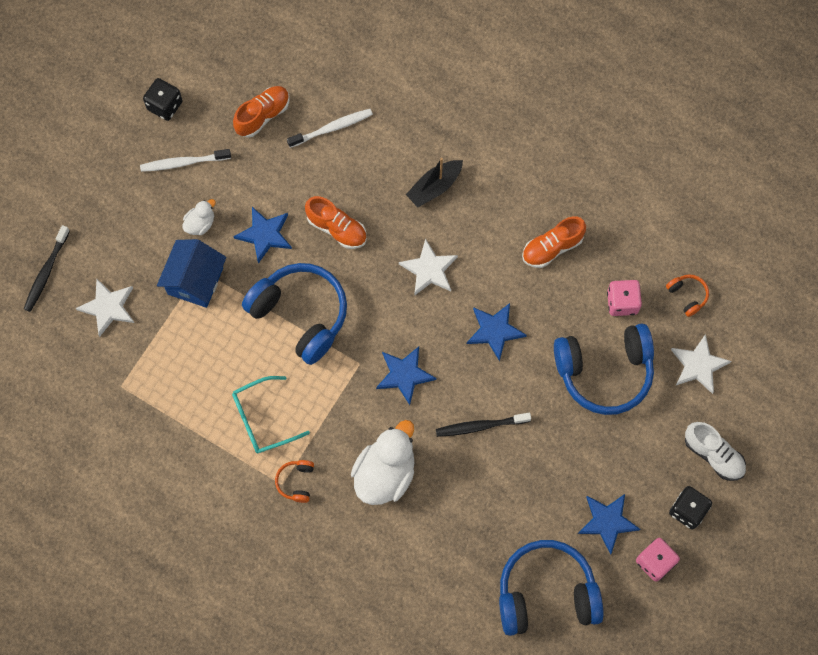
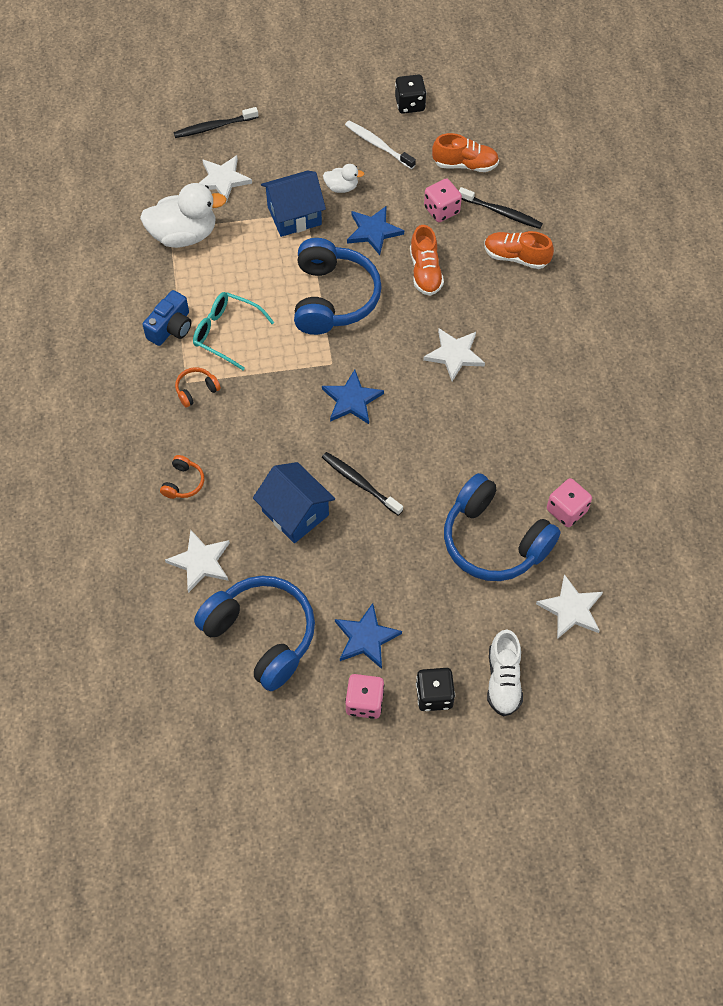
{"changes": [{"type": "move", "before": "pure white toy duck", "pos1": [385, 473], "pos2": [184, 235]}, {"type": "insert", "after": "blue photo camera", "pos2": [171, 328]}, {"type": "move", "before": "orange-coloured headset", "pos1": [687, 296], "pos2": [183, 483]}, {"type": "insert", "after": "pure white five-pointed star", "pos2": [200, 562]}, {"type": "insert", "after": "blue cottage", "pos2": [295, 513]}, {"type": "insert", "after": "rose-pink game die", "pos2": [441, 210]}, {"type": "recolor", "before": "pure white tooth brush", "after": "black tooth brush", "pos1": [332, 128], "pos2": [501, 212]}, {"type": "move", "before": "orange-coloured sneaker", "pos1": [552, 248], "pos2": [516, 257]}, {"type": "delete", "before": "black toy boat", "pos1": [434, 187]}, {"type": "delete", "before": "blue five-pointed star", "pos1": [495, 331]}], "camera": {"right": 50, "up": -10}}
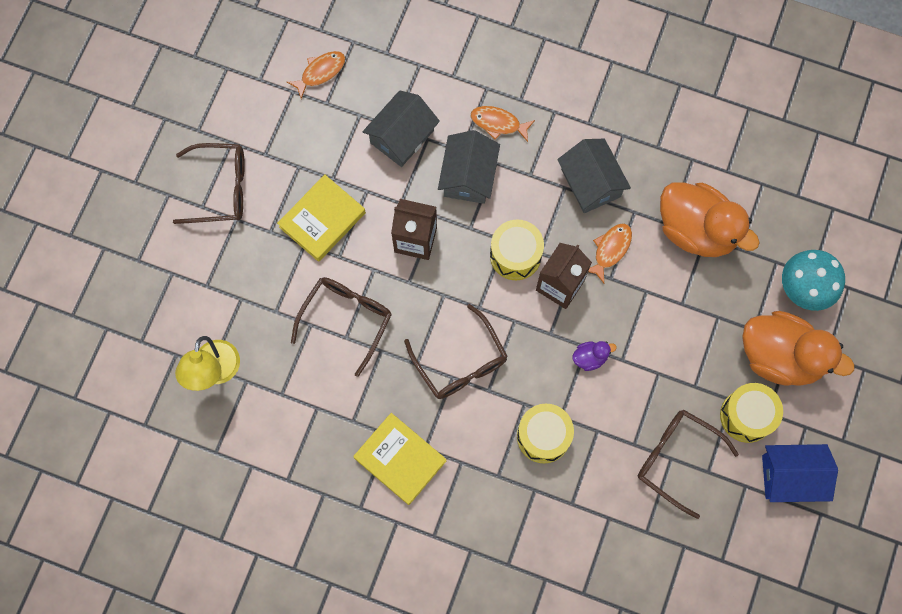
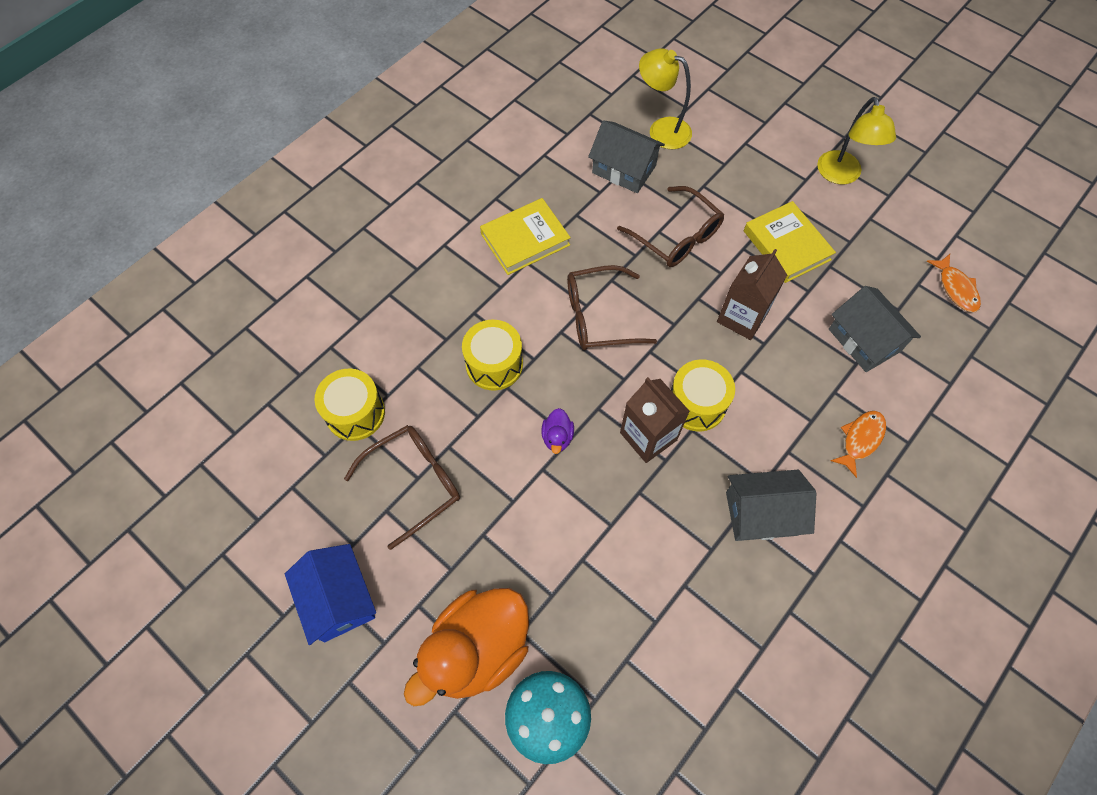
{"changes": [{"type": "rotate", "before": "blue cottage", "pos1": [791, 476], "pos2": [338, 599], "turn": -45}, {"type": "move", "before": "yellow drum", "pos1": [746, 416], "pos2": [355, 413]}, {"type": "move", "before": "grey cottage", "pos1": [468, 176], "pos2": [624, 169]}, {"type": "replace", "before": "dark brown eyeglasses", "after": "yellow desk lamp", "pos1": [220, 188], "pos2": [841, 175]}, {"type": "delete", "before": "orange-coloured fish figure", "pos1": [610, 250]}, {"type": "delete", "before": "orange-coloured toy duck", "pos1": [696, 230]}], "camera": {"right": 110, "up": -10}}
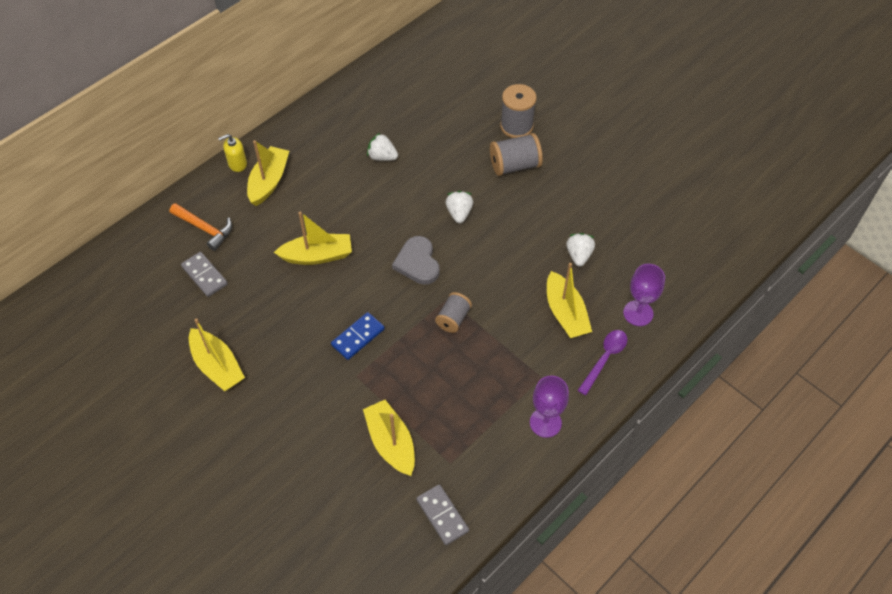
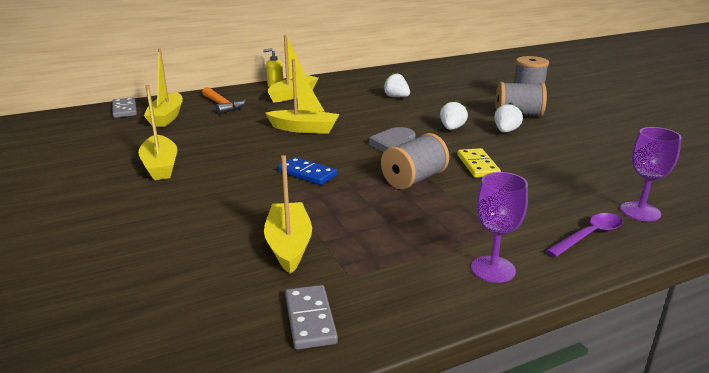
{"changes": [{"type": "move", "before": "grey domino", "pos1": [204, 275], "pos2": [124, 110]}, {"type": "move", "before": "yellow toy boat", "pos1": [565, 313], "pos2": [167, 117]}, {"type": "rotate", "before": "blue domino", "pos1": [358, 337], "pos2": [307, 173], "turn": 60}, {"type": "resize", "before": "grey bobbin", "pos1": [453, 319], "pos2": [414, 179], "scale": 1.51}, {"type": "insert", "after": "yellow domino", "pos2": [478, 165]}, {"type": "move", "before": "pure white strawberry", "pos1": [579, 255], "pos2": [506, 131]}], "camera": {"right": 20, "up": -30}}
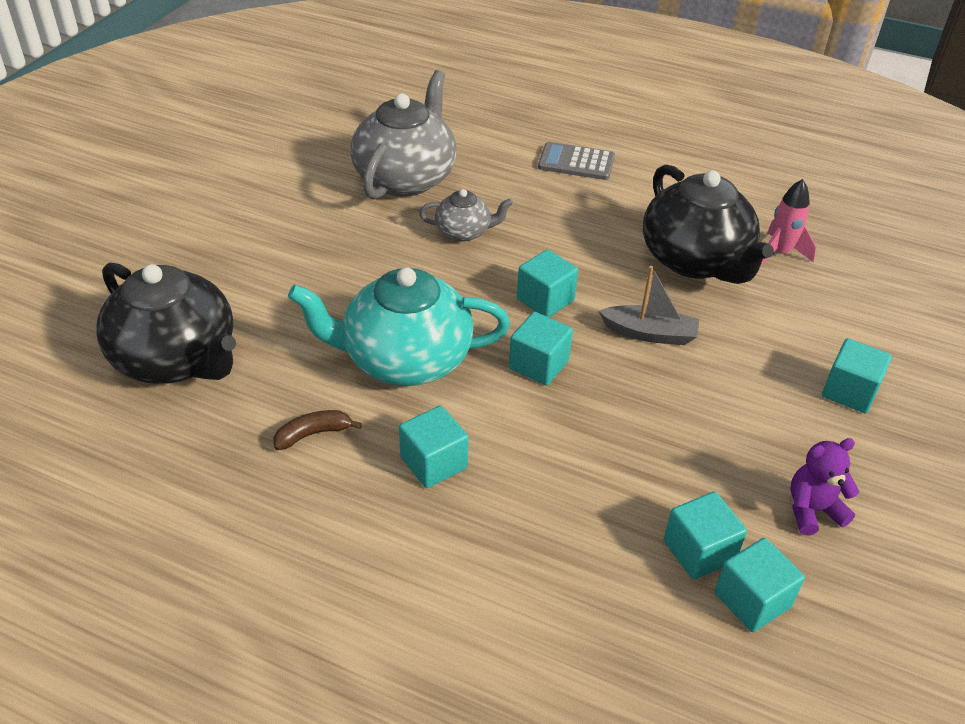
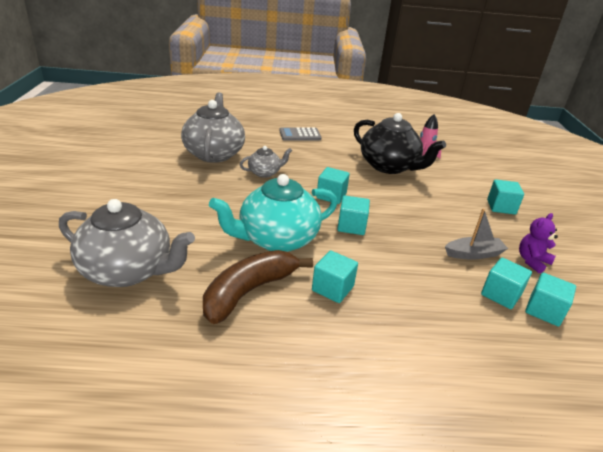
{"changes": [{"type": "recolor", "before": "black tea pot", "after": "grey tea pot", "pos1": [177, 359], "pos2": [128, 271]}, {"type": "resize", "before": "dark brown toy banana", "pos1": [313, 434], "pos2": [249, 291], "scale": 2.2}, {"type": "move", "before": "grey toy boat", "pos1": [649, 333], "pos2": [473, 254]}], "camera": {"right": -25, "up": -10}}
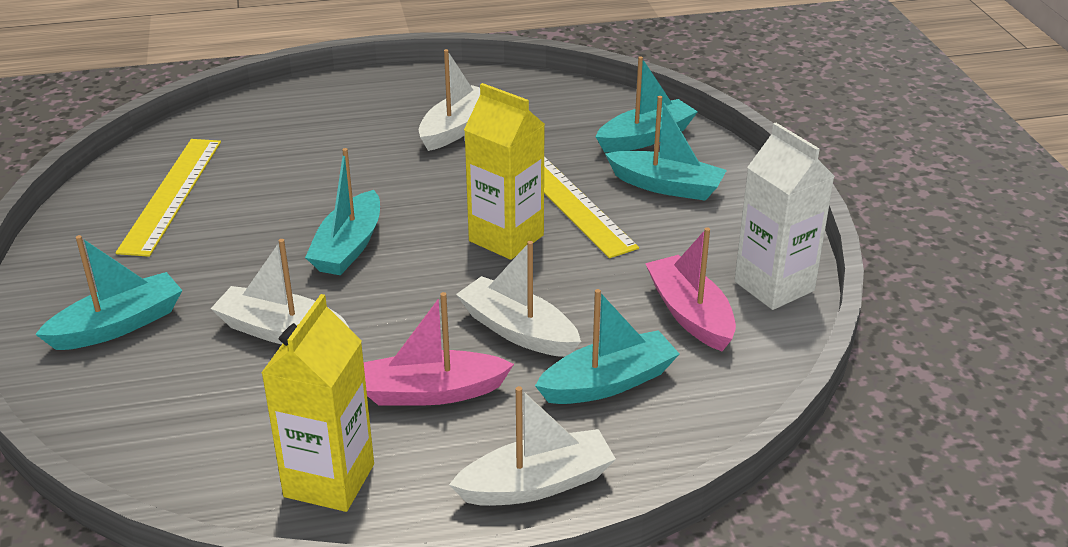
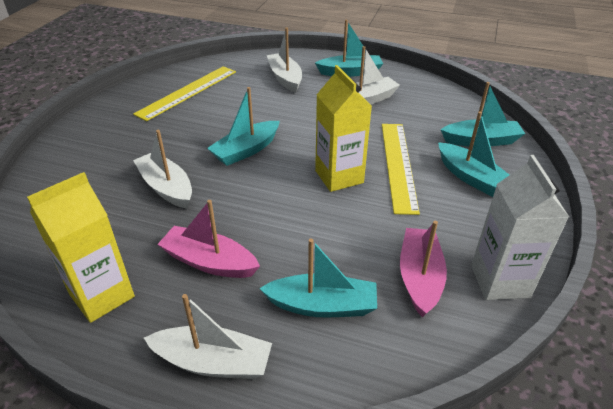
{"changes": [{"type": "move", "before": "pure white toy boat", "pos1": [518, 330], "pos2": [285, 78]}, {"type": "move", "before": "teal toy boat", "pos1": [118, 325], "pos2": [350, 72]}], "camera": {"right": 30, "up": 5}}
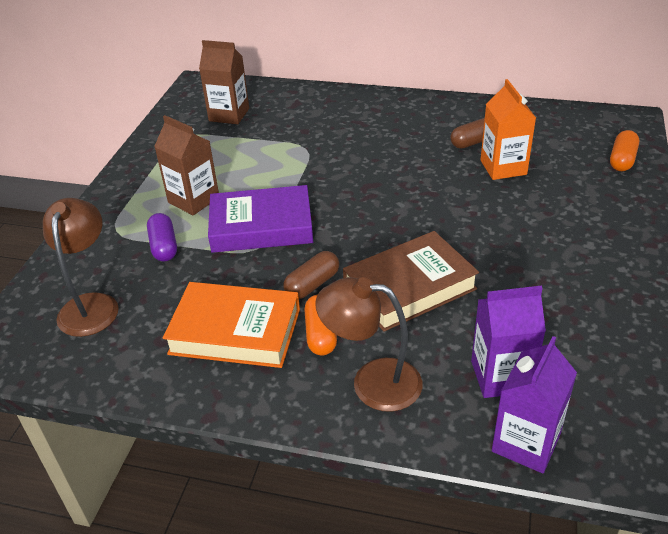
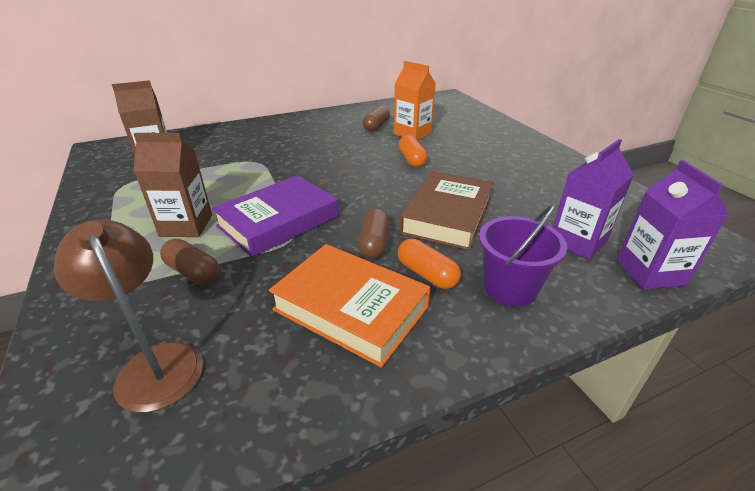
{"changes": [{"type": "recolor", "before": "royal purple pill shape", "after": "dark brown pill shape", "pos1": [164, 246], "pos2": [193, 272]}, {"type": "rotate", "before": "orange-coloured hardcover", "pos1": [235, 331], "pos2": [351, 308], "turn": 60}, {"type": "move", "before": "orange-coloured pill shape", "pos1": [622, 160], "pos2": [411, 160]}, {"type": "replace", "before": "dark brown desk lamp", "after": "royal purple bucket", "pos1": [372, 382], "pos2": [510, 288]}], "camera": {"right": -40, "up": -5}}
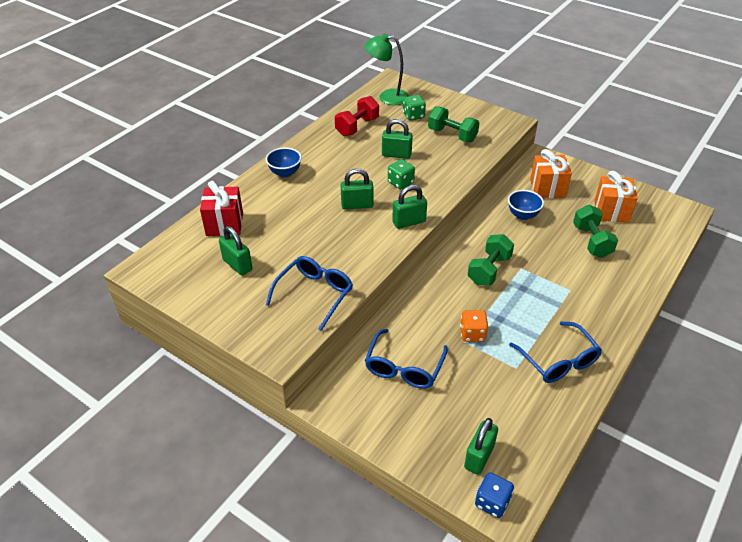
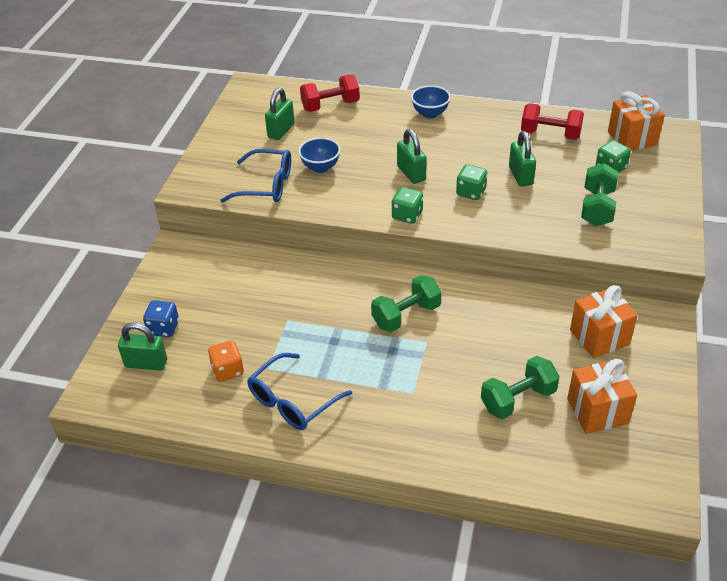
{"changes": [{"type": "move", "before": "blue game die", "pos1": [492, 502], "pos2": [163, 328]}, {"type": "move", "before": "orange-coloured game die", "pos1": [472, 334], "pos2": [228, 370]}, {"type": "move", "before": "blue deep dish", "pos1": [523, 215], "pos2": [320, 167]}, {"type": "replace", "before": "crimson wrapped gift", "after": "crimson dumbbell", "pos1": [224, 224], "pos2": [330, 106]}, {"type": "rotate", "before": "emerald dumbbell", "pos1": [489, 270], "pos2": [406, 315], "turn": -45}, {"type": "replace", "before": "emerald padlock", "after": "emerald game die", "pos1": [409, 222], "pos2": [407, 215]}, {"type": "replace", "before": "emerald desk lamp", "after": "orange-coloured wrapped gift", "pos1": [387, 97], "pos2": [632, 138]}, {"type": "delete", "before": "blue eyeglasses", "pos1": [404, 368]}], "camera": {"right": 70, "up": 0}}
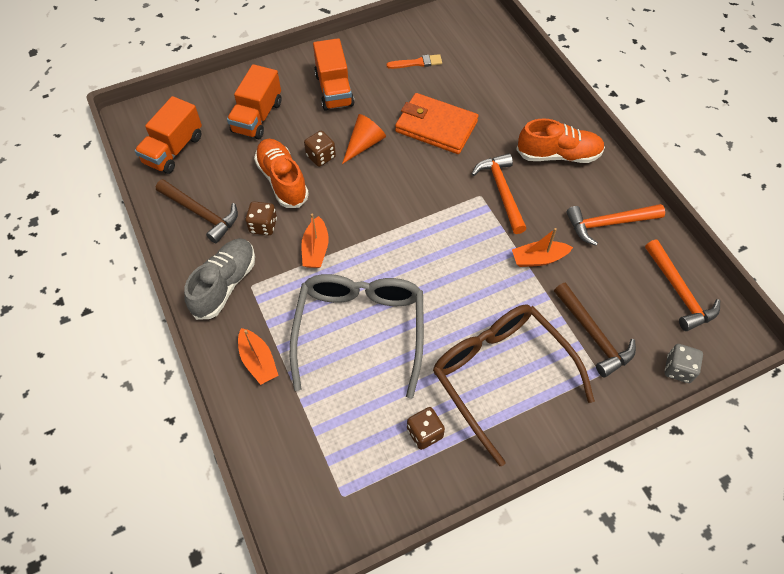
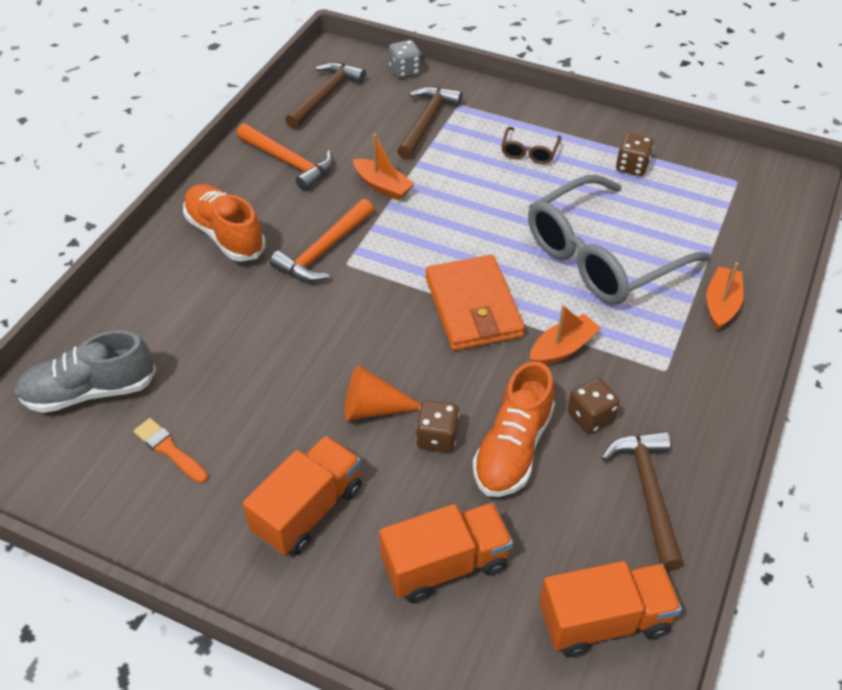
{"changes": [{"type": "move", "before": "grey sneaker", "pos1": [224, 284], "pos2": [90, 391]}, {"type": "recolor", "before": "orange-coloured hammer", "after": "dark brown hammer", "pos1": [679, 292], "pos2": [325, 96]}, {"type": "move", "before": "orange-coloured wallet", "pos1": [436, 126], "pos2": [473, 307]}, {"type": "resize", "before": "dark brown eyeglasses", "pos1": [501, 376], "pos2": [529, 152], "scale": 0.41}], "camera": {"right": -130, "up": -10}}
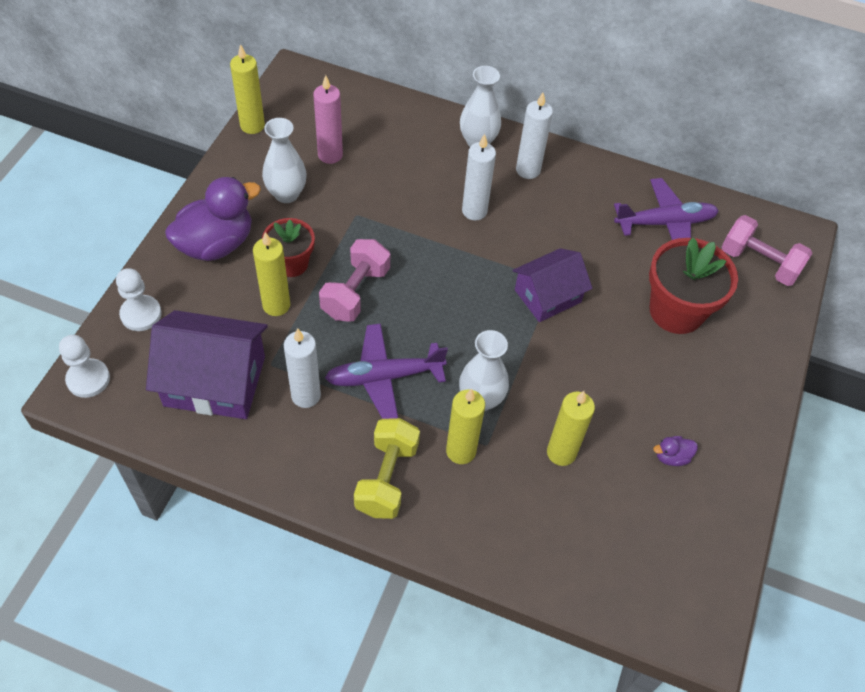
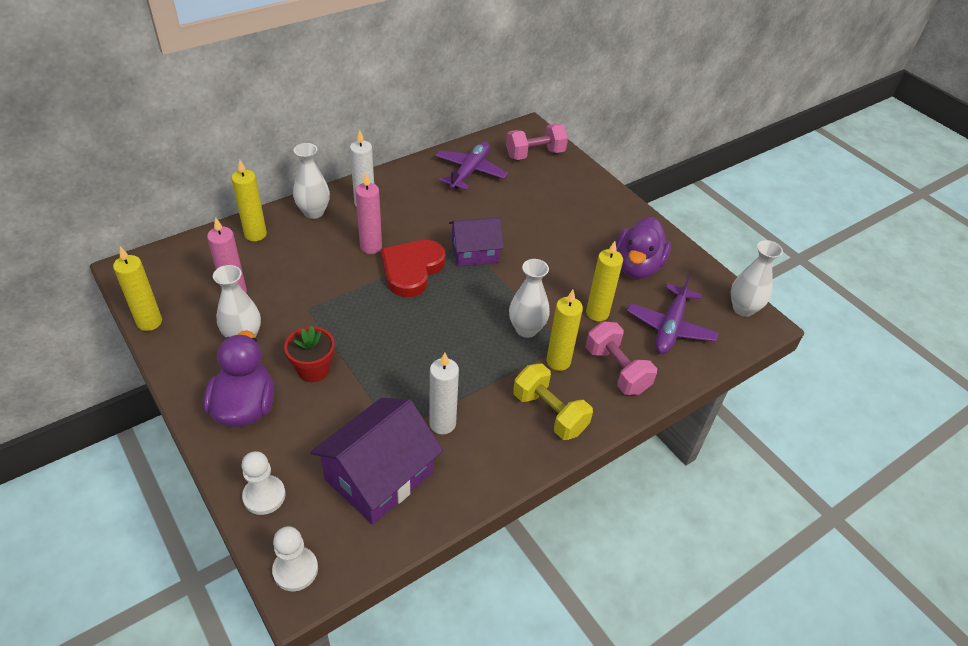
{"changes": [{"type": "move", "before": "yellow wax candle", "pos1": [276, 305], "pos2": [255, 234]}, {"type": "recolor", "before": "pure white wax candle", "after": "rose-pink wax candle", "pos1": [474, 211], "pos2": [371, 247]}, {"type": "insert", "after": "crimson heart", "pos2": [412, 270]}, {"type": "rotate", "before": "royal purple cottage", "pos1": [547, 296], "pos2": [474, 252], "turn": 75}, {"type": "move", "before": "rose-pink dumbbell", "pos1": [355, 292], "pos2": [616, 370]}, {"type": "resize", "before": "royal purple toy duck", "pos1": [671, 457], "pos2": [637, 267], "scale": 2.38}, {"type": "move", "before": "royal purple toy plane", "pos1": [384, 377], "pos2": [670, 327]}, {"type": "insert", "after": "pure white tall vase", "pos2": [743, 309]}, {"type": "delete", "before": "crimson flower pot", "pos1": [676, 311]}], "camera": {"right": -55, "up": -10}}
